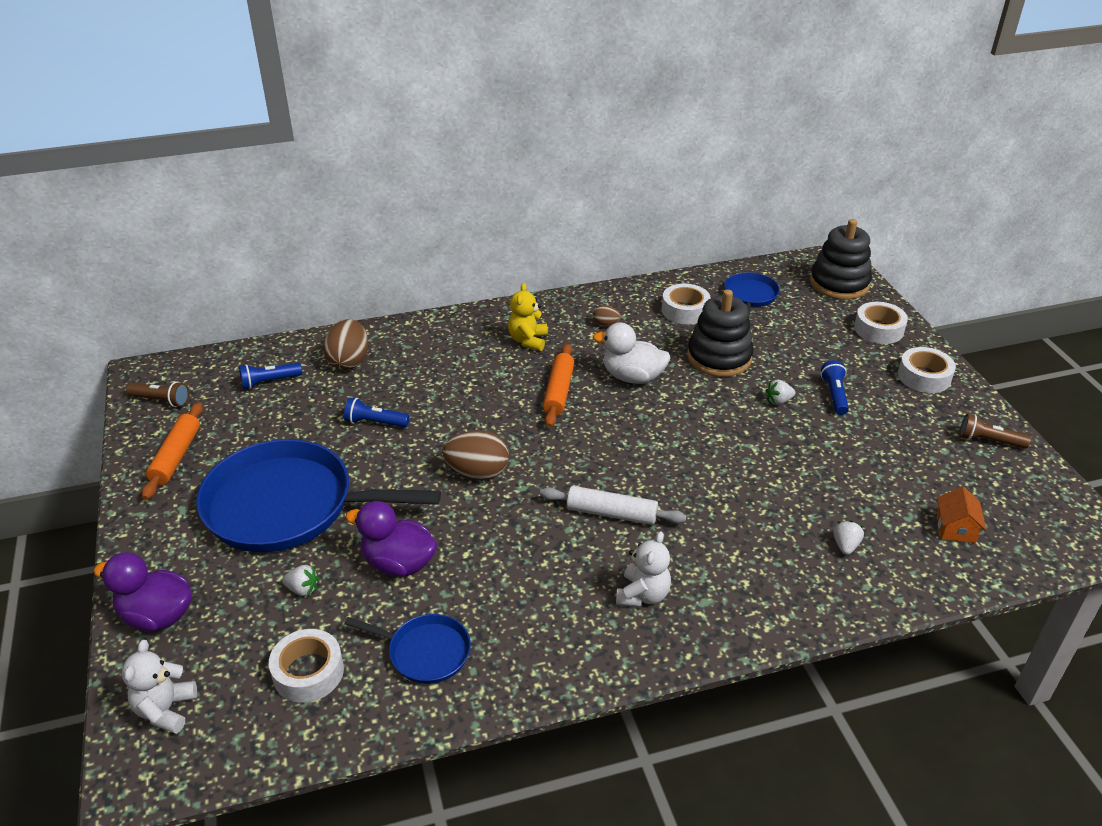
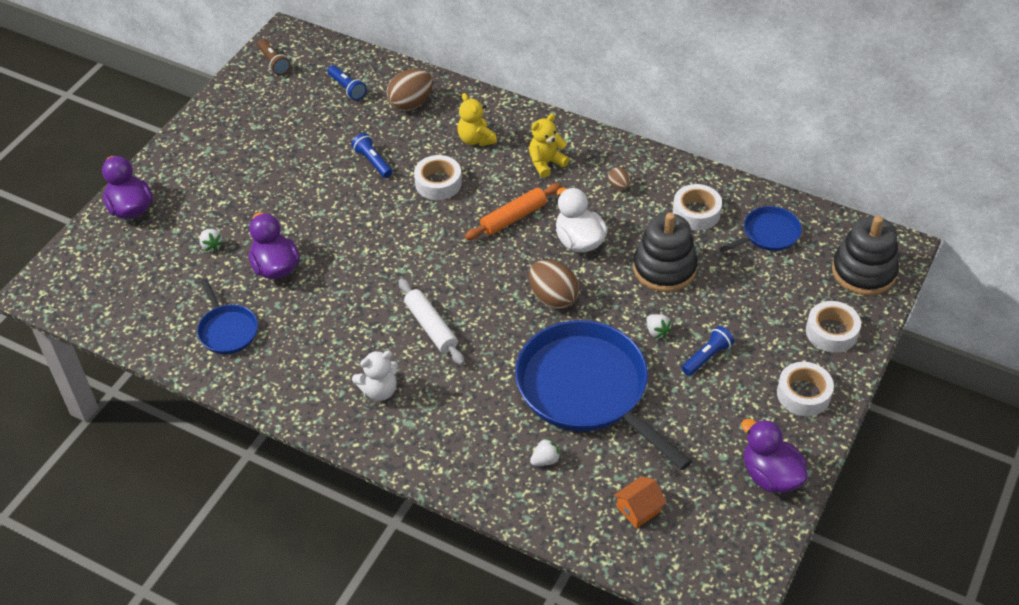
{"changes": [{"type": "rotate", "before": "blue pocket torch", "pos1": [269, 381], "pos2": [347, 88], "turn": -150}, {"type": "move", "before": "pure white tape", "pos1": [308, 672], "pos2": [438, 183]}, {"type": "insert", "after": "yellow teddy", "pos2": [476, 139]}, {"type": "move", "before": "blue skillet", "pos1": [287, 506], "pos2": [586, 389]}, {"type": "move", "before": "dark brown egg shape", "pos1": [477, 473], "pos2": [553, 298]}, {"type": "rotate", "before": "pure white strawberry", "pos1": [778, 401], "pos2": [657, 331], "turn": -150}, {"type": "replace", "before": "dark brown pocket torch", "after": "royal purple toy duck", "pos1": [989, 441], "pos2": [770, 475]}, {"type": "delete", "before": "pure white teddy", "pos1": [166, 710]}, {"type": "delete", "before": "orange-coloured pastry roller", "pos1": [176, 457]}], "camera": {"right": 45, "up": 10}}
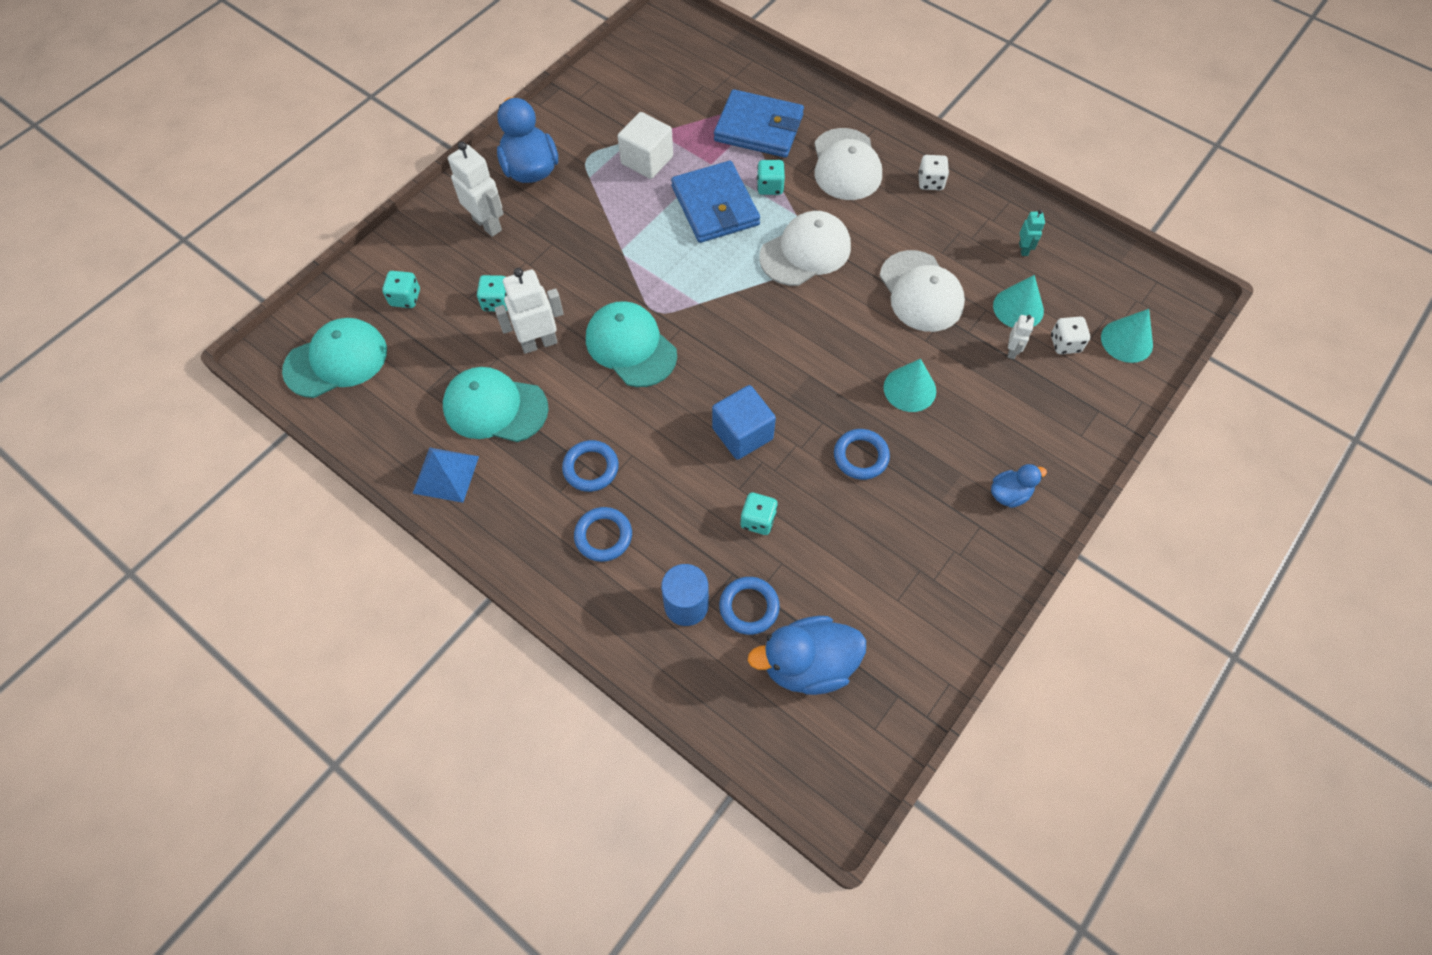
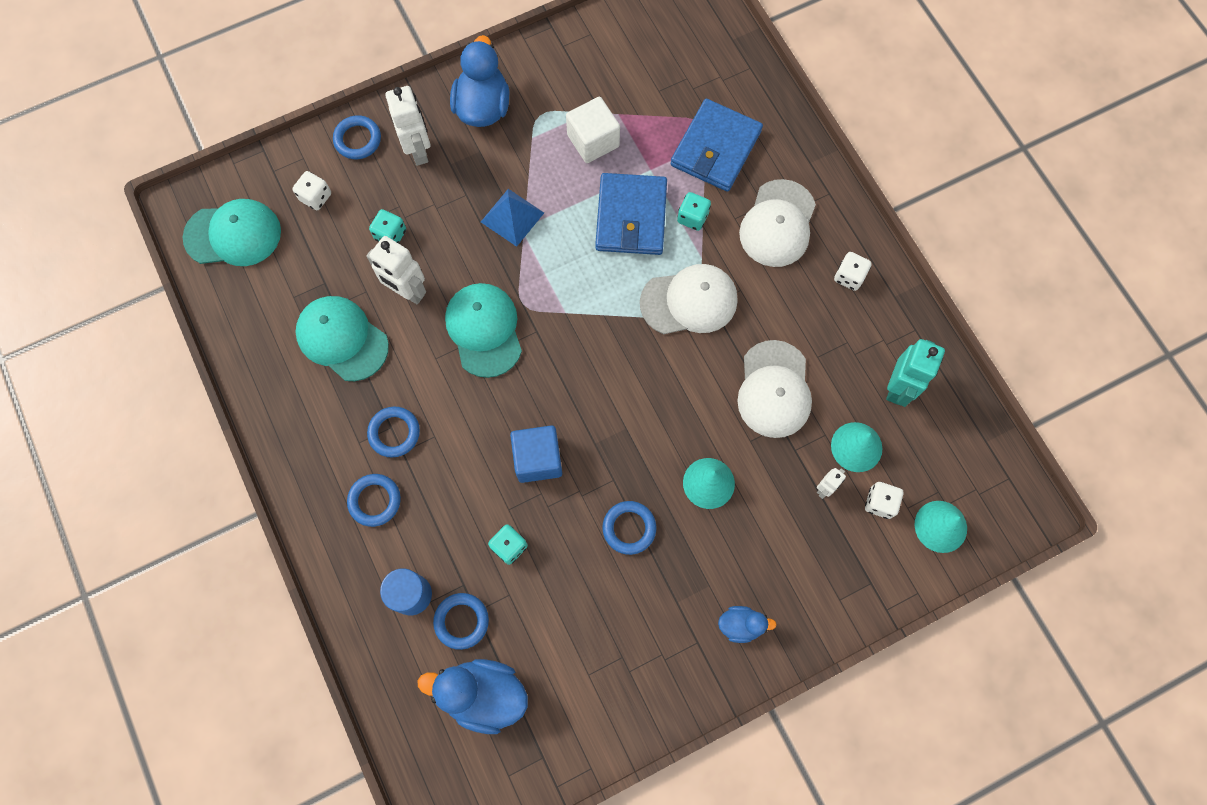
{"changes": [{"type": "recolor", "before": "teal game die", "after": "pure white game die", "pos1": [405, 298], "pos2": [316, 197]}, {"type": "insert", "after": "blue torus", "pos2": [358, 140]}, {"type": "rotate", "before": "pure white toy robot", "pos1": [539, 343], "pos2": [407, 292], "turn": -150}, {"type": "move", "before": "blue pyramid shape", "pos1": [446, 474], "pos2": [512, 217]}, {"type": "rotate", "before": "blue wallet", "pos1": [759, 128], "pos2": [715, 148], "turn": 75}, {"type": "resize", "before": "teal toy robot", "pos1": [1023, 249], "pos2": [898, 387], "scale": 1.94}], "camera": {"right": 25, "up": 10}}
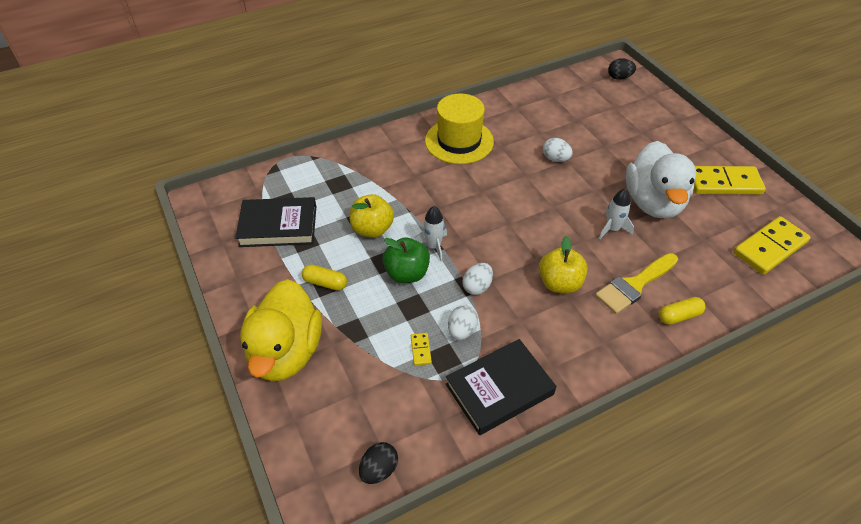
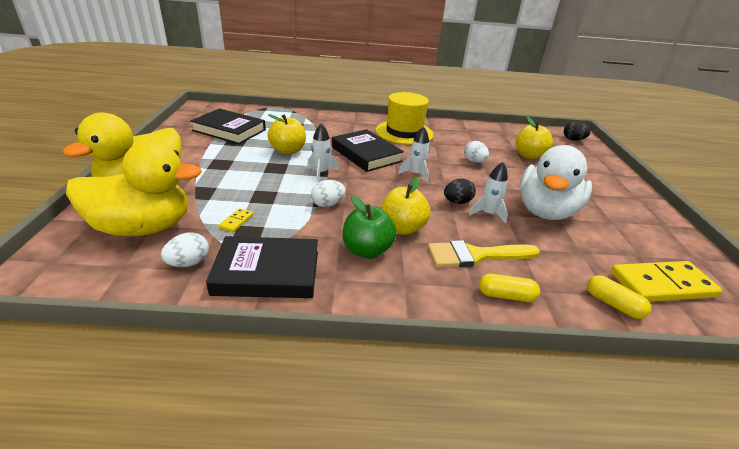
{"changes": [{"type": "insert", "after": "yellow toy duck", "pos2": [144, 227]}, {"type": "move", "before": "pure white egg shape", "pos1": [461, 331], "pos2": [189, 263]}, {"type": "insert", "after": "black hardcover", "pos2": [366, 154]}, {"type": "move", "before": "emerald apple", "pos1": [407, 273], "pos2": [367, 250]}, {"type": "insert", "after": "pure white spaceship", "pos2": [416, 174]}, {"type": "move", "before": "black egg shape", "pos1": [379, 469], "pos2": [457, 202]}, {"type": "insert", "after": "yellow apple", "pos2": [528, 155]}, {"type": "move", "before": "yellow pill shape", "pos1": [325, 283], "pos2": [613, 304]}, {"type": "delete", "before": "yellow domino", "pos1": [724, 183]}], "camera": {"right": 25, "up": -15}}
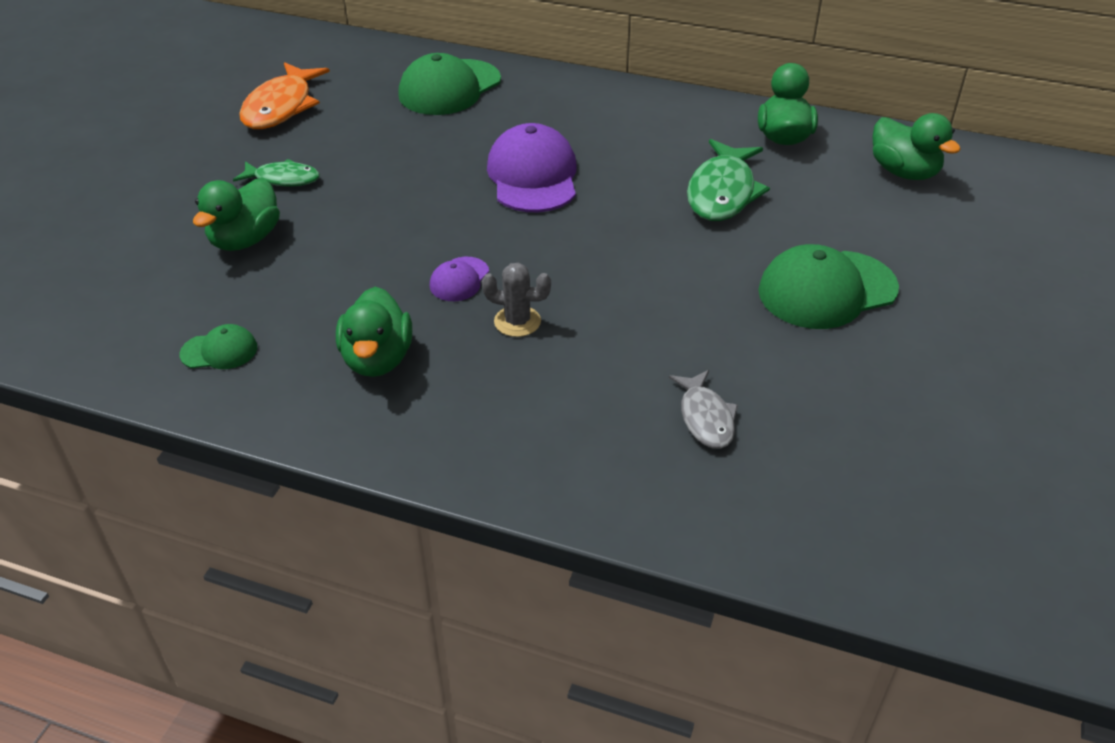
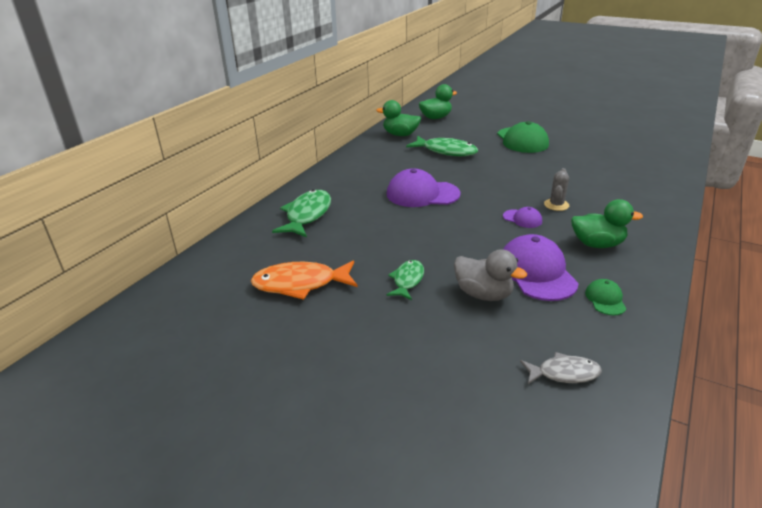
{"changes": [{"type": "rotate", "before": "orange-coloured fish figure", "pos1": [281, 107], "pos2": [300, 284], "turn": 150}, {"type": "replace", "before": "emerald peaked cap", "after": "emerald fish figure", "pos1": [449, 88], "pos2": [307, 215]}, {"type": "recolor", "before": "emerald toy duck", "after": "grey toy duck", "pos1": [245, 240], "pos2": [483, 294]}, {"type": "insert", "after": "royal purple peaked cap", "pos2": [536, 272]}, {"type": "move", "before": "grey fish figure", "pos1": [705, 418], "pos2": [564, 373]}], "camera": {"right": -80, "up": -10}}
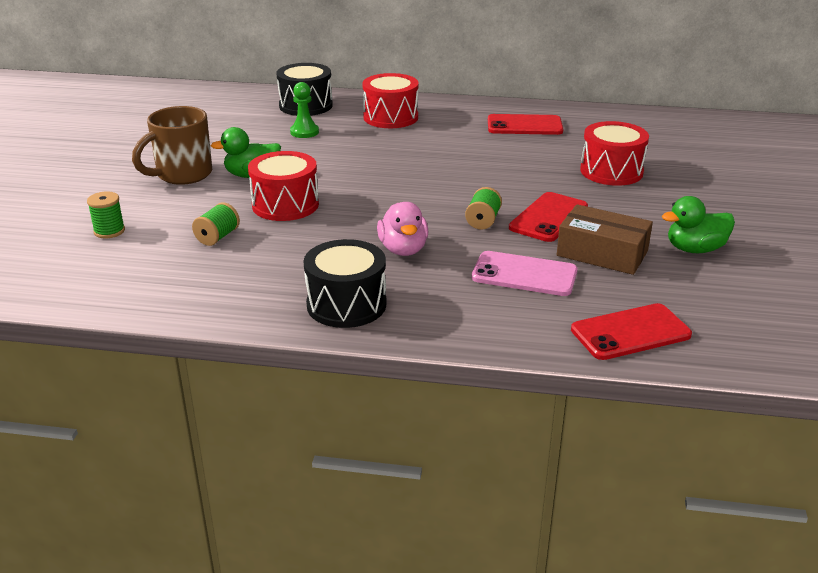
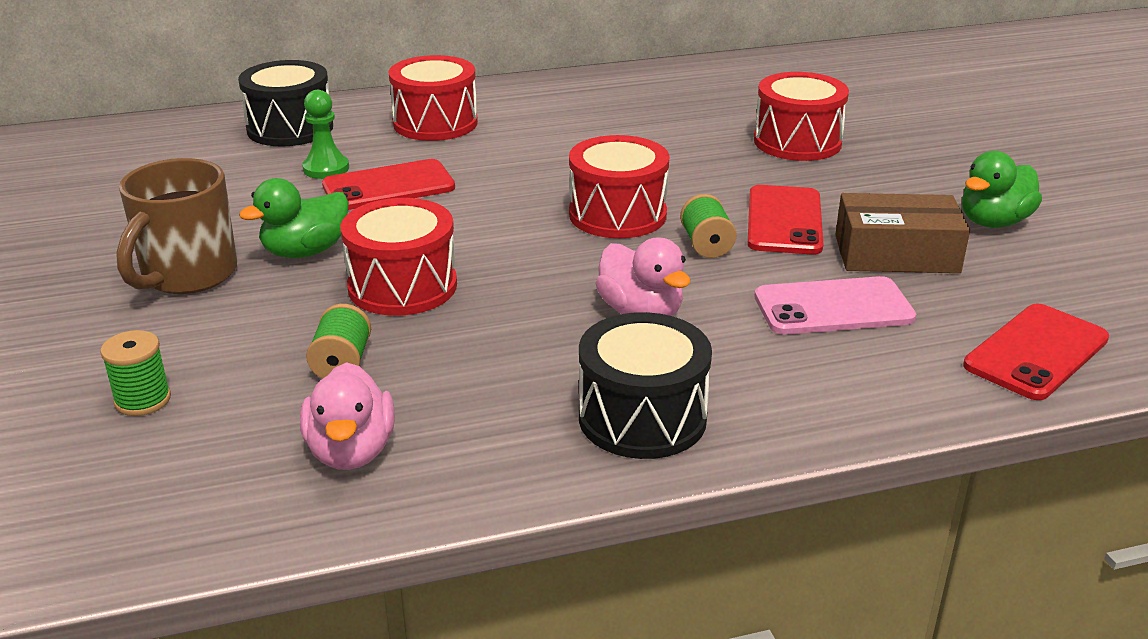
{"changes": [{"type": "insert", "after": "rose-pink toy duck", "pos2": [351, 451]}, {"type": "move", "before": "crimson mobile phone", "pos1": [524, 126], "pos2": [388, 187]}, {"type": "insert", "after": "crimson drum", "pos2": [617, 214]}], "camera": {"right": -25, "up": 0}}
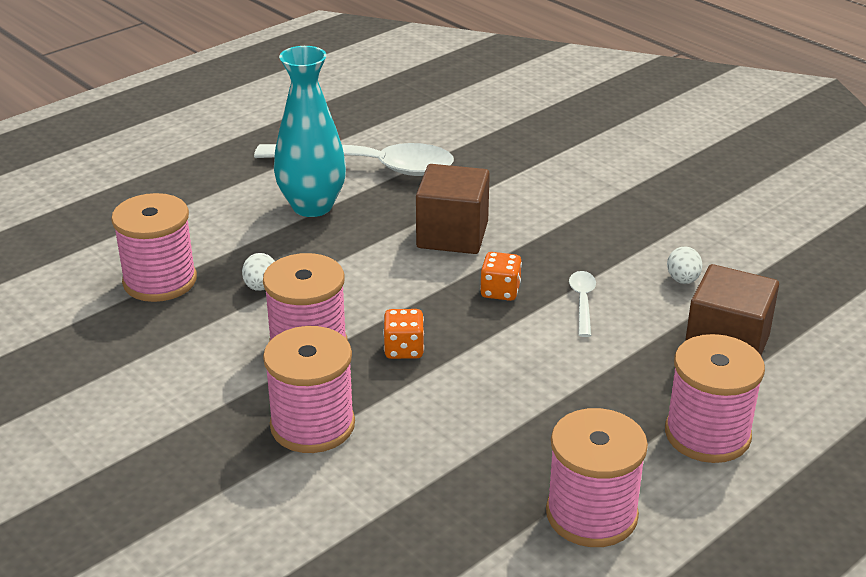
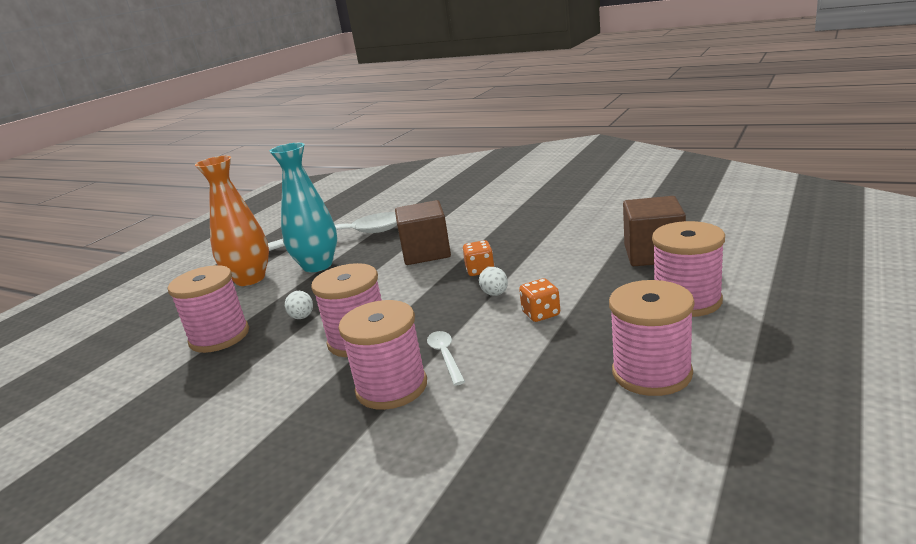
{"changes": [{"type": "insert", "after": "orange-coloured tall vase", "pos2": [250, 279]}, {"type": "move", "before": "pure white tablespoon", "pos1": [582, 302], "pos2": [445, 356]}, {"type": "move", "before": "pure white egg shape", "pos1": [682, 280], "pos2": [495, 294]}, {"type": "move", "before": "orange-coloured game die", "pos1": [404, 349], "pos2": [541, 314]}], "camera": {"right": -15, "up": -10}}
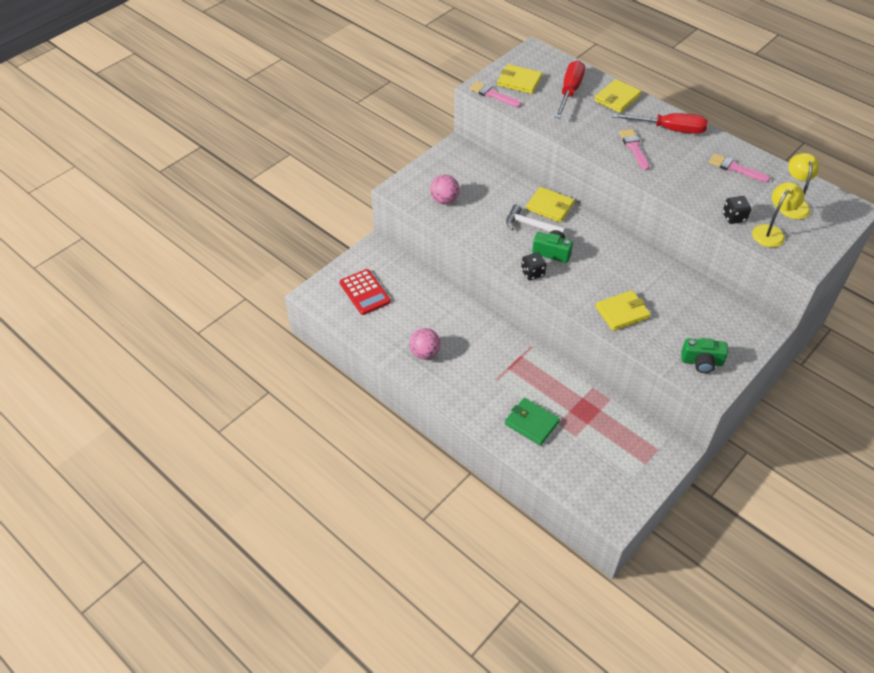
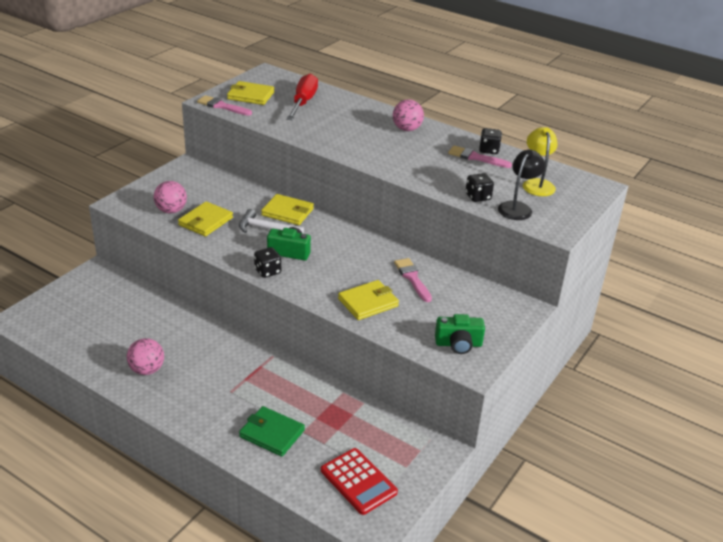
{"changes": [{"type": "move", "before": "yellow wallet", "pos1": [617, 98], "pos2": [205, 221]}, {"type": "move", "before": "crimson pocket calculator", "pos1": [364, 292], "pos2": [358, 481]}, {"type": "replace", "before": "crimson screwdriver", "after": "rose-pink ball", "pos1": [669, 129], "pos2": [407, 129]}, {"type": "move", "before": "rose-pink paintbrush", "pos1": [634, 147], "pos2": [412, 278]}, {"type": "insert", "after": "black game die", "pos2": [489, 150]}, {"type": "recolor", "before": "yellow desk lamp", "after": "black desk lamp", "pos1": [771, 232], "pos2": [518, 207]}], "camera": {"right": -10, "up": -15}}
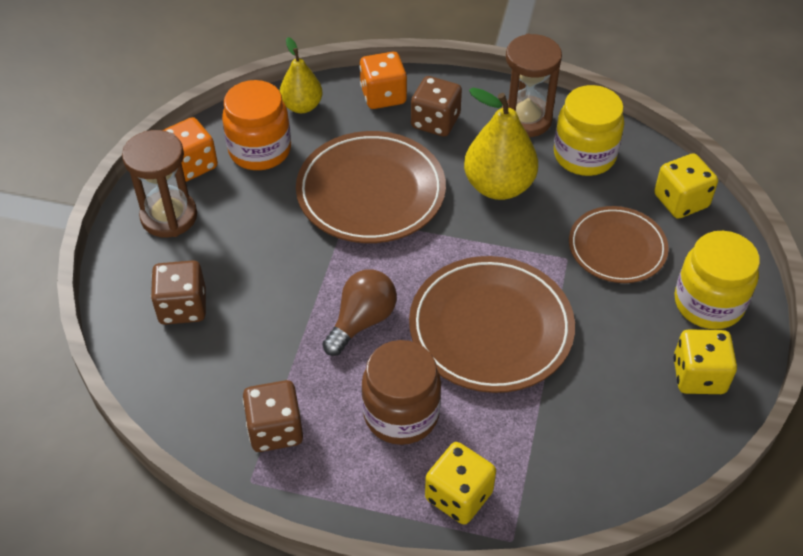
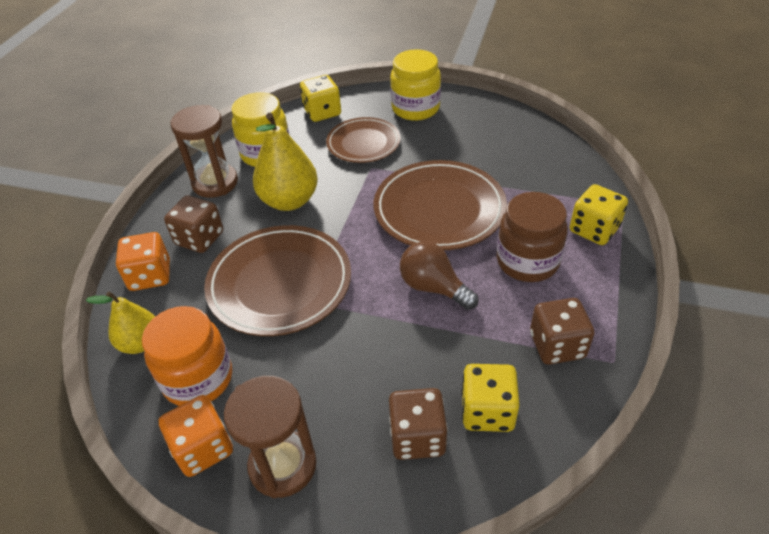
{"changes": [{"type": "move", "before": "yellow game die", "pos1": [698, 376], "pos2": [487, 411]}], "camera": {"right": -85, "up": -5}}
